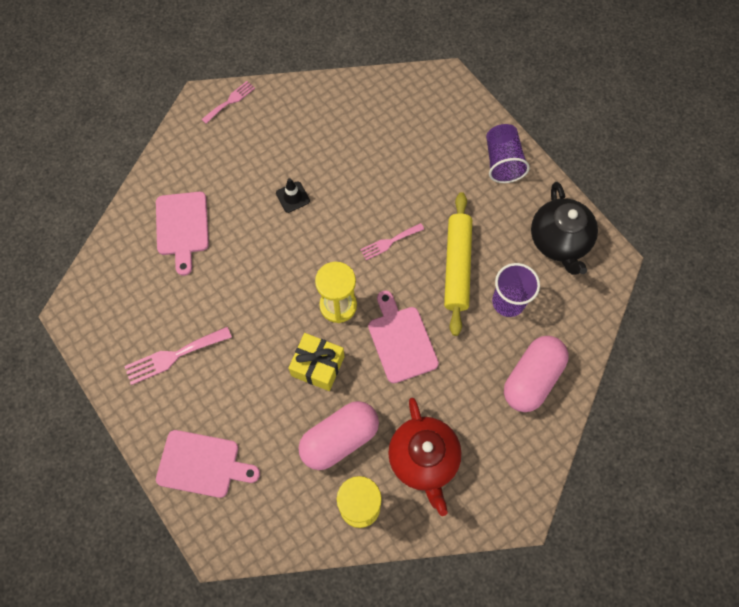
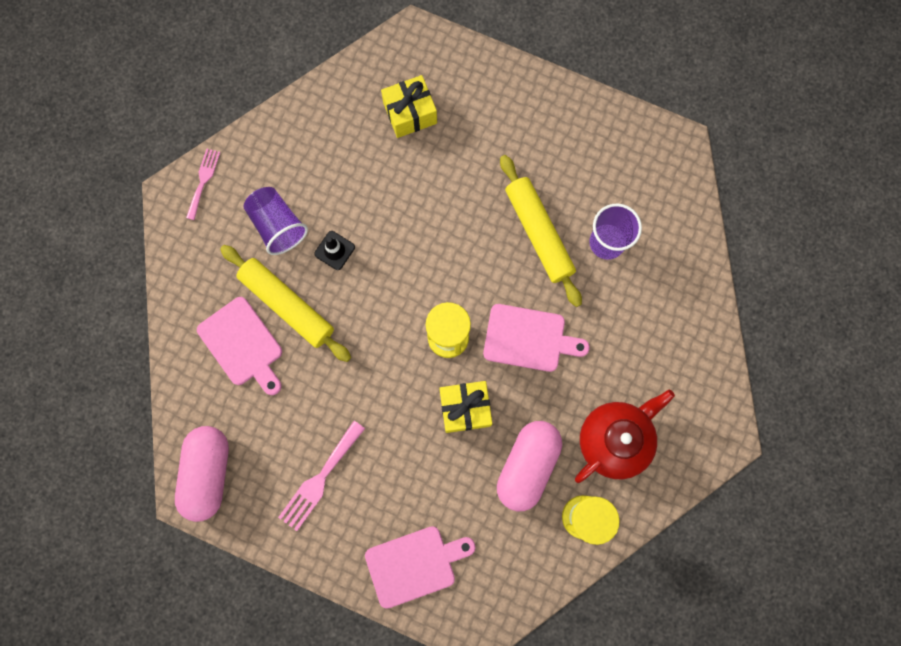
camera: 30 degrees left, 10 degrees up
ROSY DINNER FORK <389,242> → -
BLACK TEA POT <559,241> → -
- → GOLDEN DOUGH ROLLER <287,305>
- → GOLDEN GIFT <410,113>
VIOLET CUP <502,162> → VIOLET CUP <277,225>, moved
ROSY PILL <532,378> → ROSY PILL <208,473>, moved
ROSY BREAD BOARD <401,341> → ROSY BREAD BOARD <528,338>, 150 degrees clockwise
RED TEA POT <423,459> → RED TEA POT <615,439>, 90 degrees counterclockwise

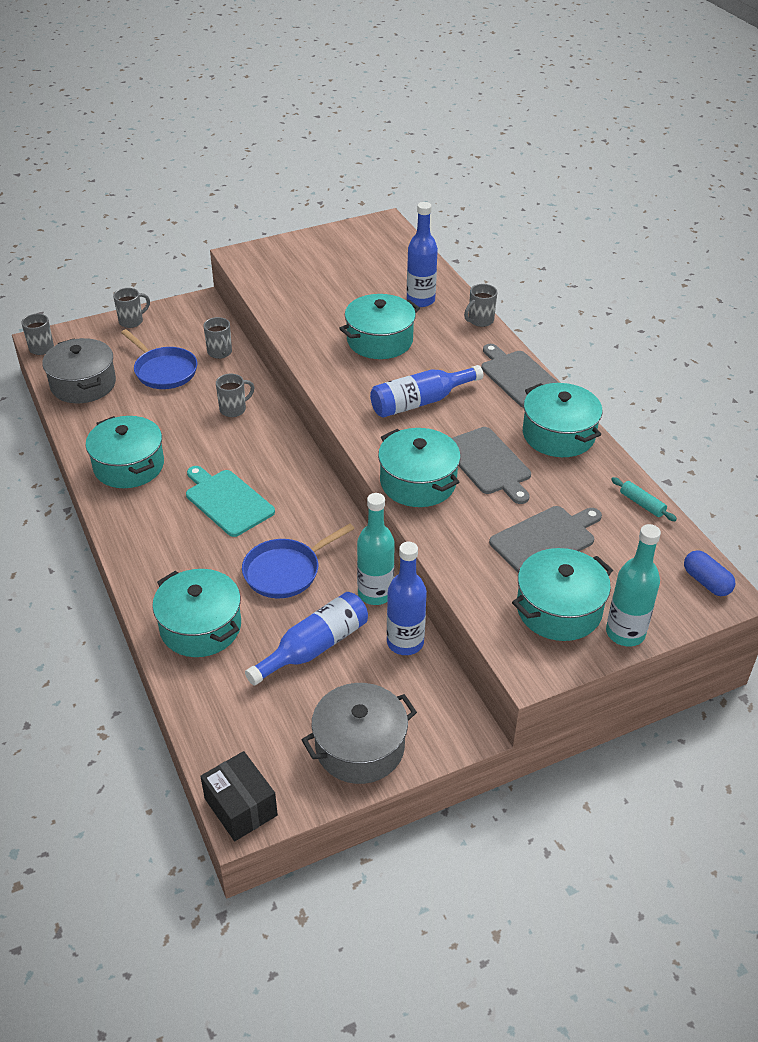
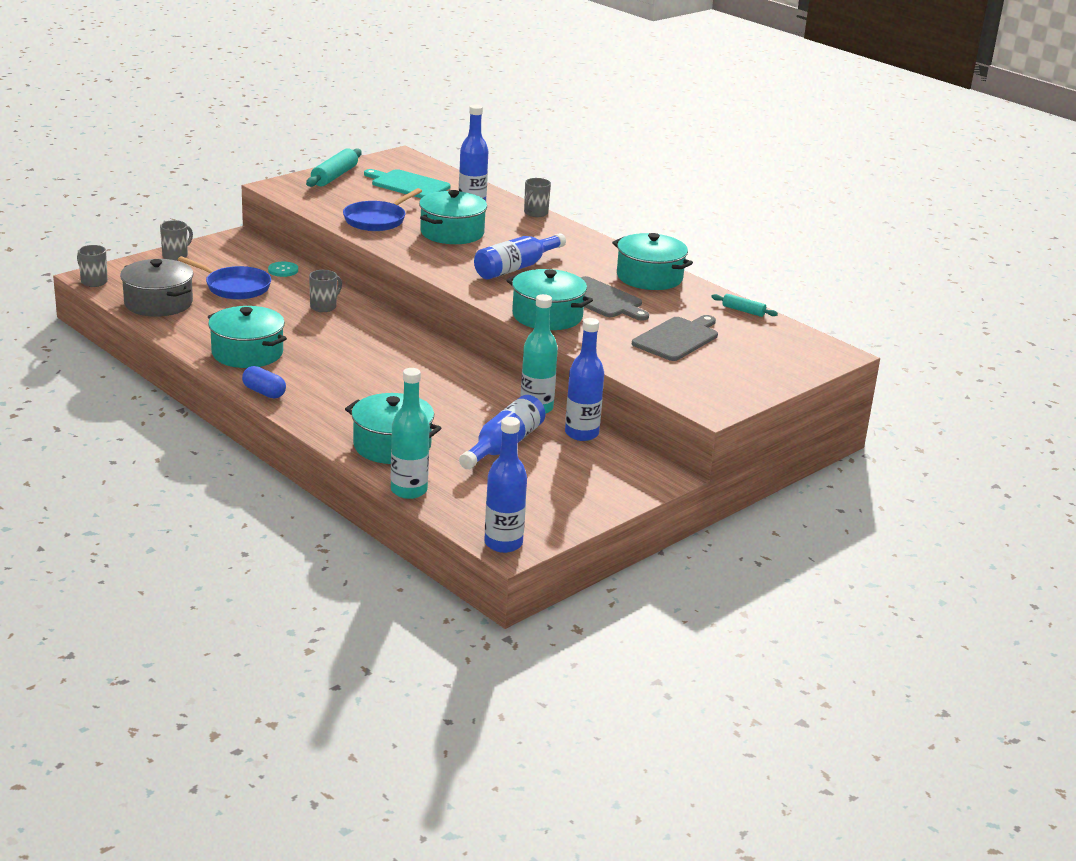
camera: 20 degrees left, 15 degrees down
GREY COOKING POT <360,747> → -
GREY BREAD BOARD <519,377> → -
TURQUOISE COOKING POT <559,609> → -
- → TURQUOISE DOUGH ROLLER <334,176>
TURQUOISE BREAD BOARD <227,501> → TURQUOISE BREAD BOARD <408,184>, moved
BLUE SKILLET <285,571> → BLUE SKILLET <377,220>, moved
TURQUOISE BOTTLE <625,633> → TURQUOISE BOTTLE <409,490>, moved
BLUE PILL <706,582> → BLUE PILL <264,392>, moved
BLACK PACKAGE <241,807> → BLUE BOTTLE <503,543>
GREY MUG <220,353> → TURQUOISE BUTTON <283,270>

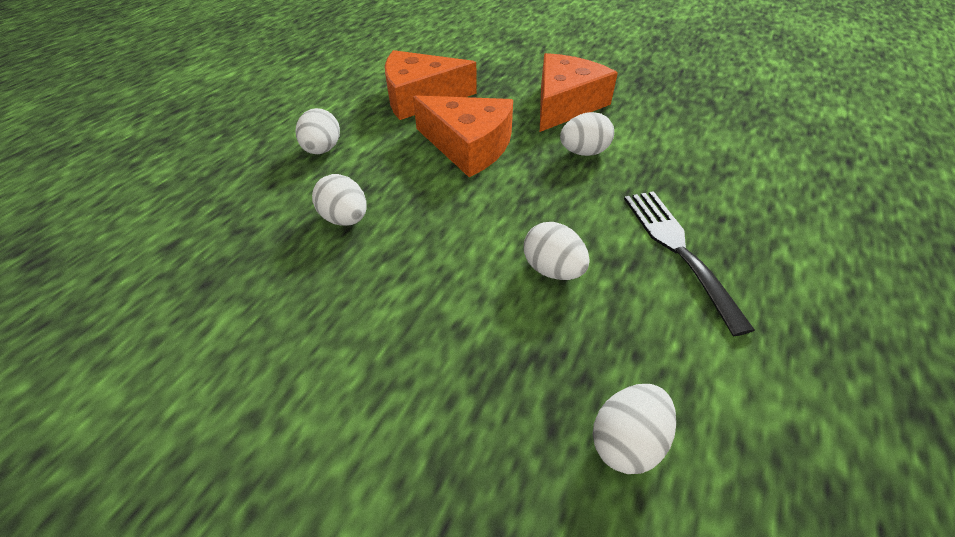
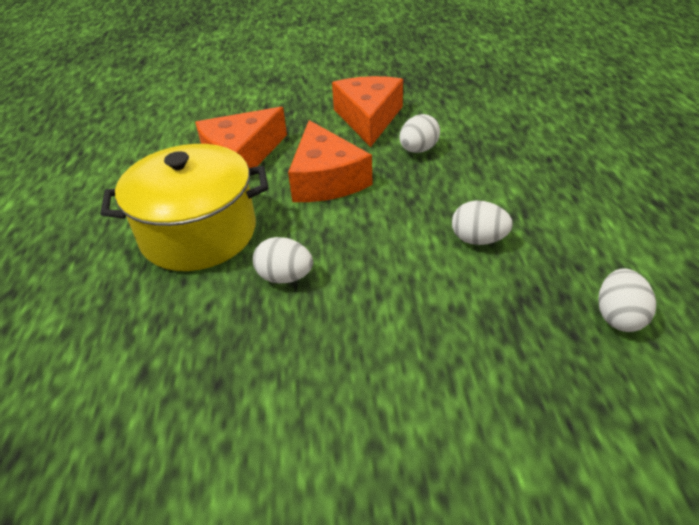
camera: 30 degrees left, 5 degrees down
BLACK DINNER FORK <677,249> → -
PURE WHITE EGG <322,150> → GOLDEN COOKING POT <198,233>
ORANGE PIECE OF CHEESE <468,146> → ORANGE PIECE OF CHEESE <326,179>, 75 degrees clockwise

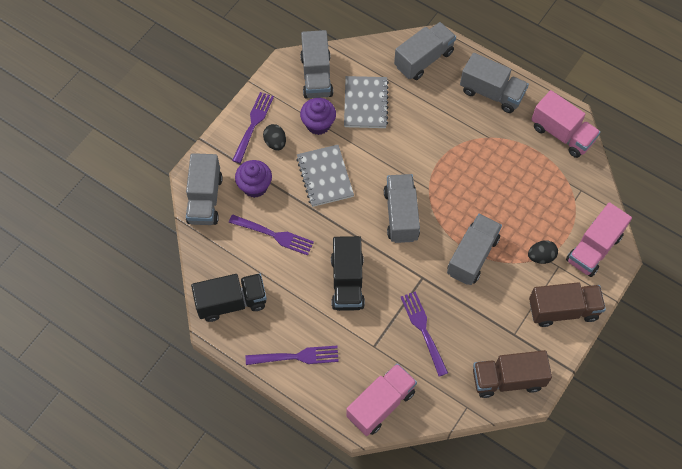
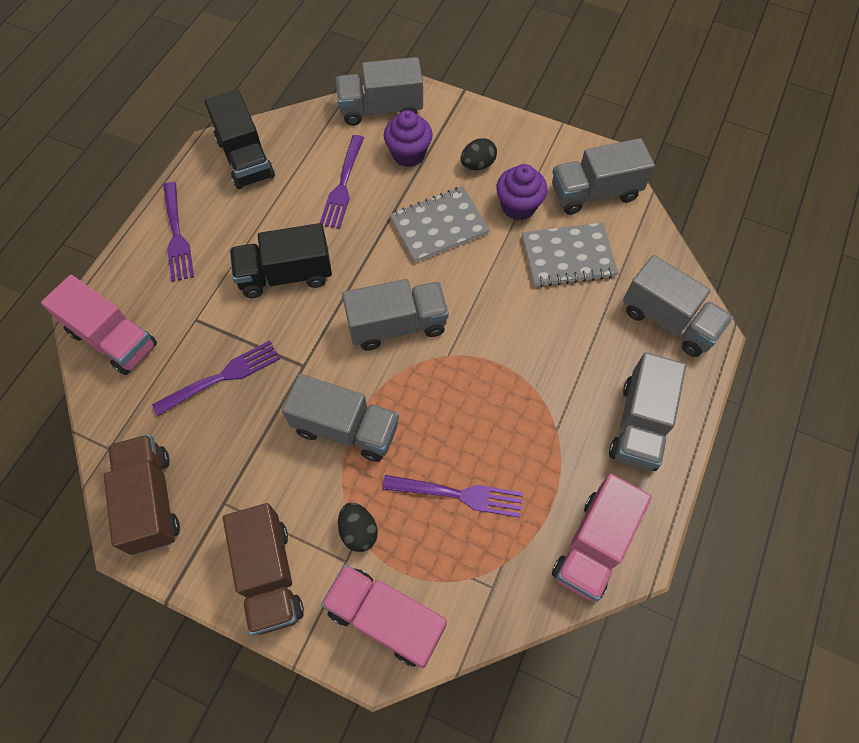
camera: 80 degrees right, 0 degrees up
VIOLET DINNER FORK <253,125> → VIOLET DINNER FORK <457,495>, moved

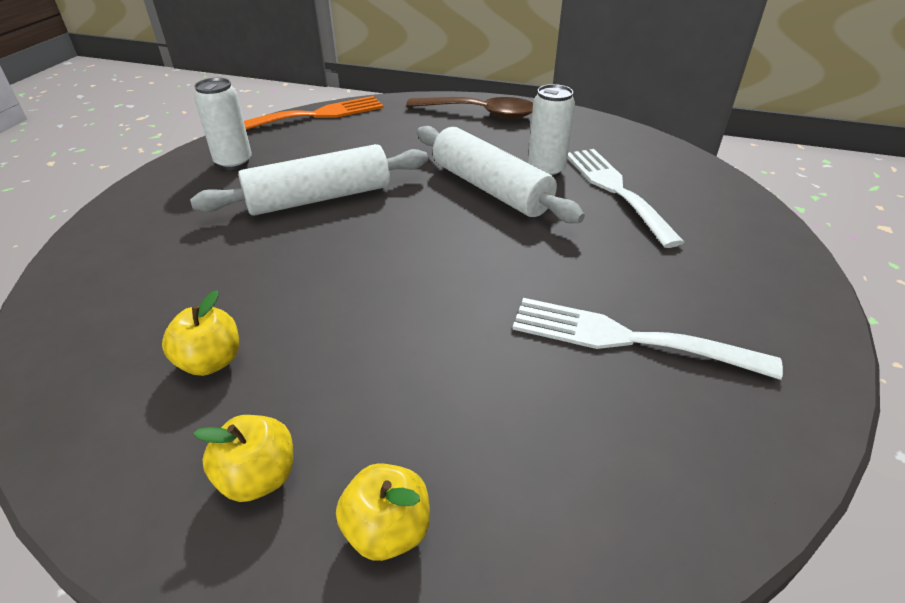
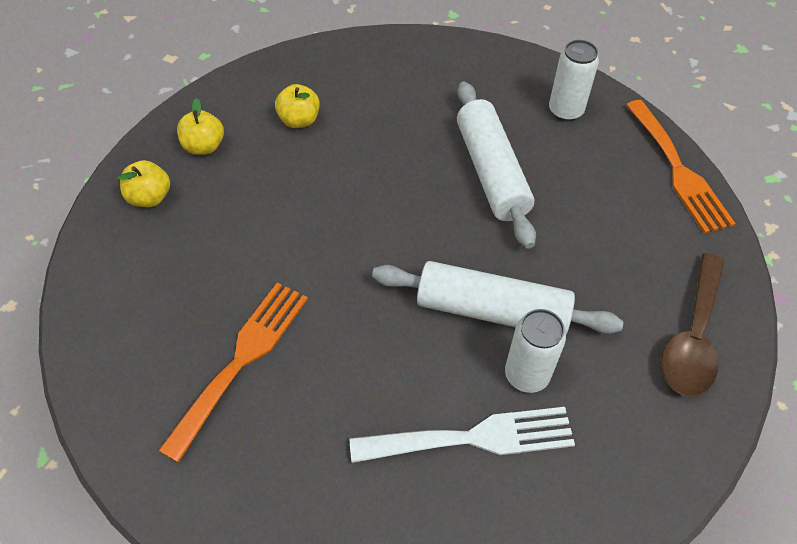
camera: 100 degrees right, 15 degrees up
PURE WHITE DINNER FORK <627,338> → ORANGE DINNER FORK <242,360>
PURE WHITE DOUGH ROLLER <490,188> → PURE WHITE DOUGH ROLLER <492,310>, 45 degrees clockwise

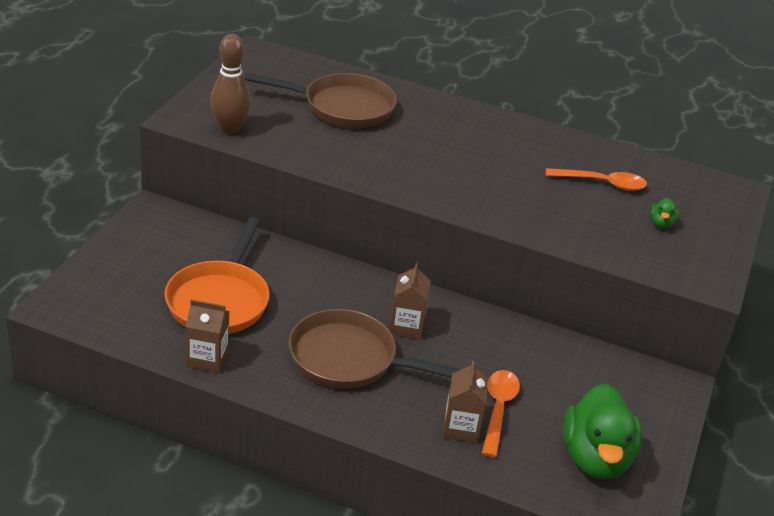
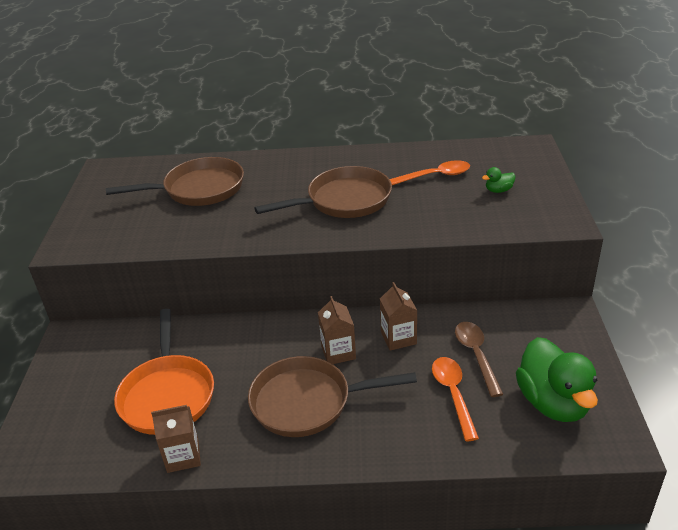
camera: 15 degrees left, 0 degrees up
BROWN TENPIN <230,129> → -
- → BROWN SKILLET <344,200>
- → BROWN TEASPOON <476,356>
BROWN MILK CARTON <461,428> → BROWN MILK CARTON <398,338>, moved
LEAF-GREEN DUCK <661,223> → LEAF-GREEN DUCK <498,190>, 75 degrees clockwise

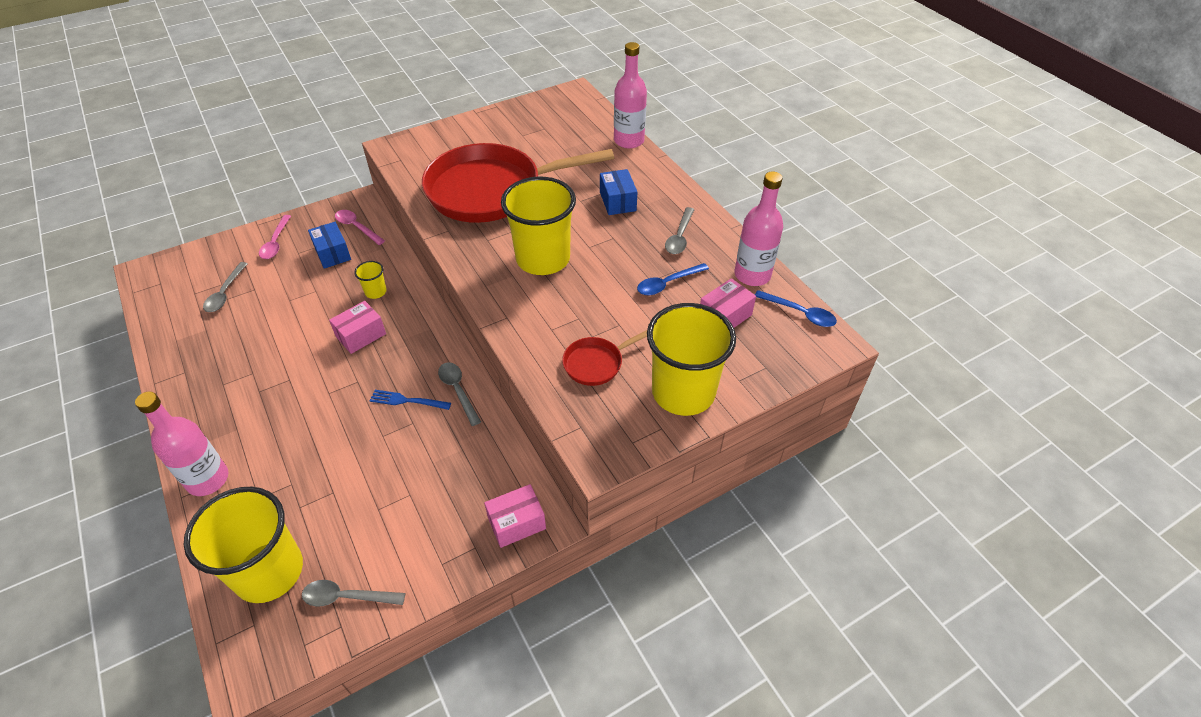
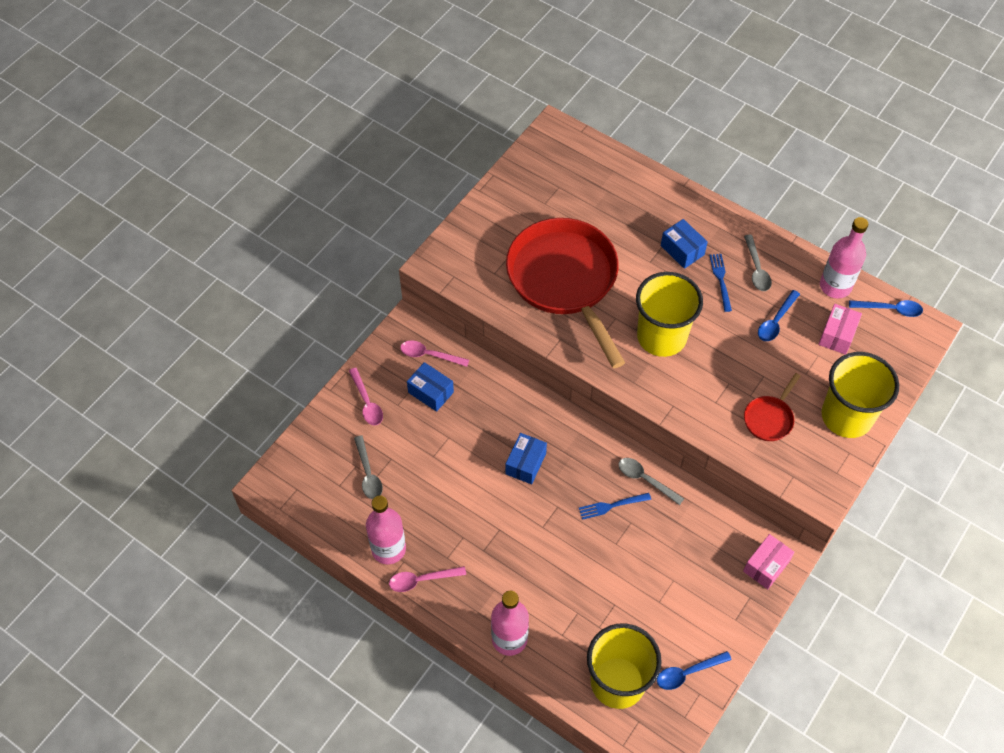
camera: 25 degrees left, 10 degrees up
GOLDEN CUP <375,292> → -
- → ROSY TEASPOON <422,580>
- → BLUE DINNER FORK <720,280>
ROSY BOTTLE <629,141> → ROSY BOTTLE <388,549>, moved
GREY TEASPOON <347,597> → BLUE TEASPOON <687,672>
ROSY PACKAGE <361,335> → BLUE PACKAGE <525,463>
RED SKILLET <491,190> → RED SKILLET <565,280>, 105 degrees clockwise

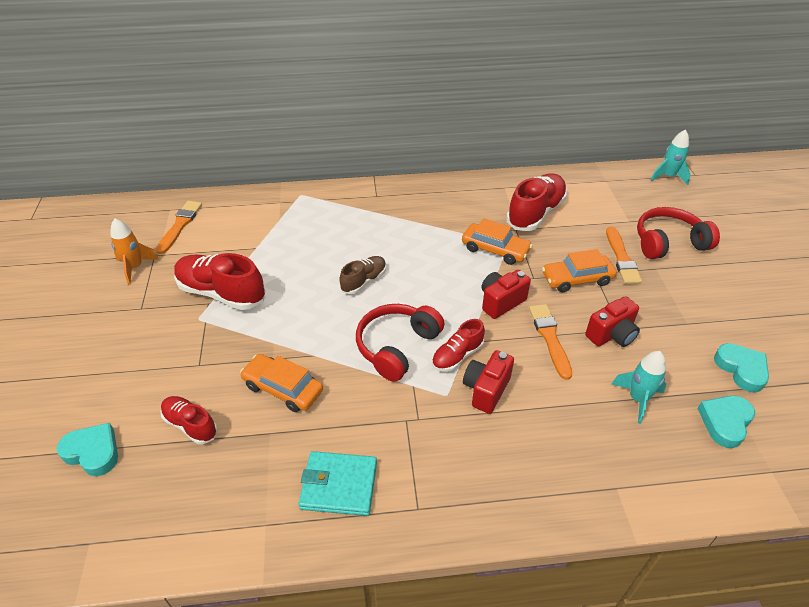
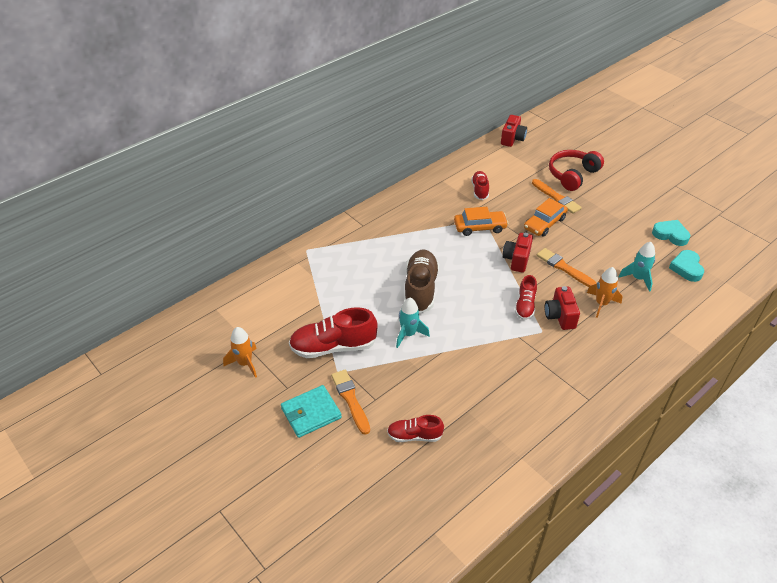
camera: 35 degrees left, 0 degrees up
TURQUOISE HEART SHAPE <93,452> → -
ORANGE AUTOMOBILE <283,388> → -
RED HEADSET <397,346> → -
- → ORANGE ROCKET <601,304>
ORANGE BRUSH <180,225> → ORANGE BRUSH <350,399>, moved
TURQUOISE WALLET <339,485> → TURQUOISE WALLET <311,413>, moved
RED PHOTO CAMERA <611,335> → RED PHOTO CAMERA <512,139>, moved
TURQUOISE ROCKET <668,177> → TURQUOISE ROCKET <408,334>, moved
BROWN LACE-UP SHOE <364,281> → BROWN LACE-UP SHOE <420,289>, x1.74
RED LACE-UP SHOE <535,213> → RED LACE-UP SHOE <480,190>, x0.57

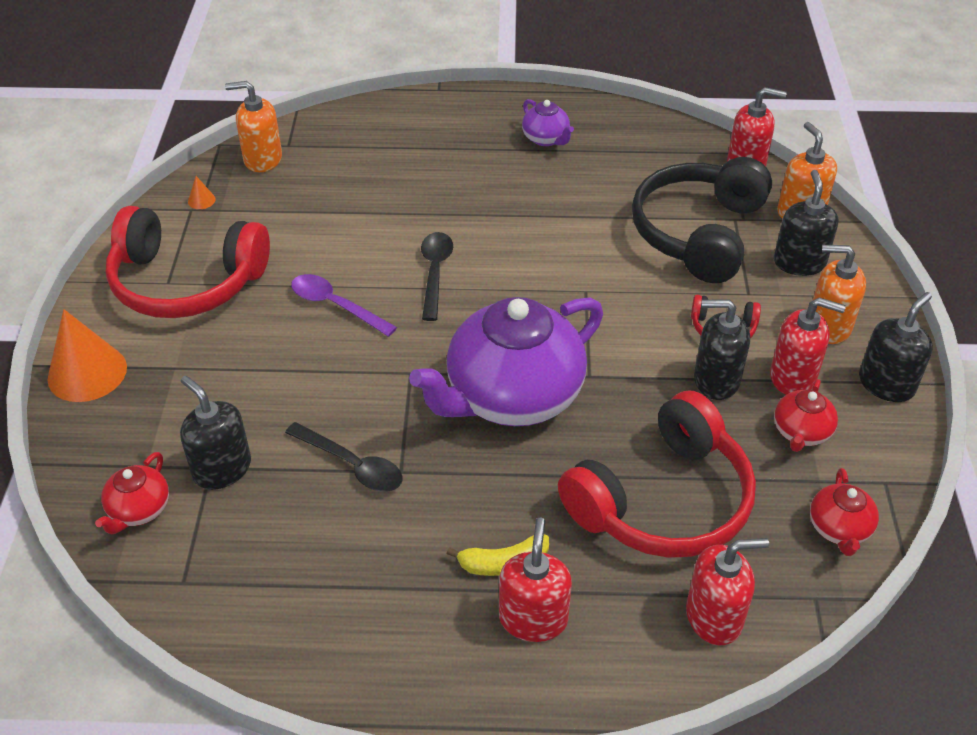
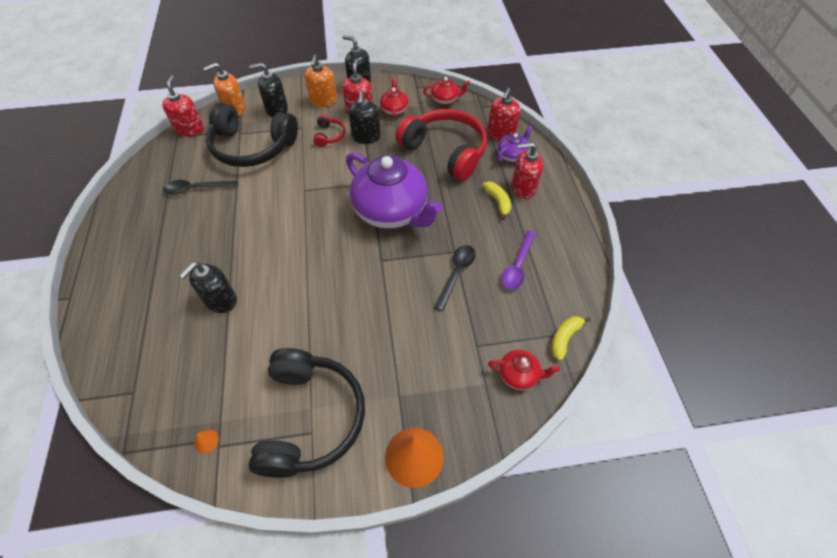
camera: 100 degrees left, 10 degrees up
ORANGE SOAP PUMP <262,159> → -
- → GOLDEN BANANA FRUIT <564,338>
BLACK SOAP PUMP <222,469> → BLACK SOAP PUMP <220,300>, moved
VIOLET TEASPOON <336,305> → VIOLET TEASPOON <517,266>, moved
BLACK TEASPOON <435,273> → BLACK TEASPOON <196,189>, moved
VIOLET TEA POT <546,139> → VIOLET TEA POT <511,155>, moved
RED HEADSET <186,282> → BLACK HEADSET <310,418>
RED SOAP PUMP <714,617> → RED SOAP PUMP <501,133>, 135 degrees counterclockwise
RED TEA POT <801,433> → RED TEA POT <394,110>, 105 degrees counterclockwise

